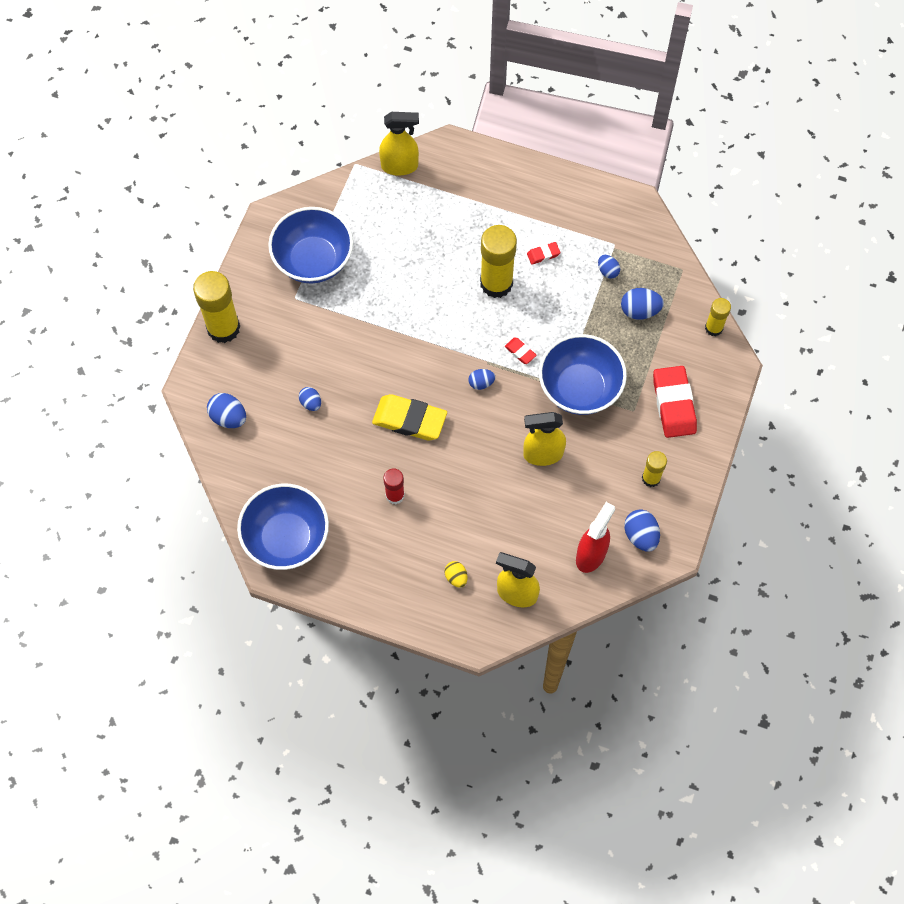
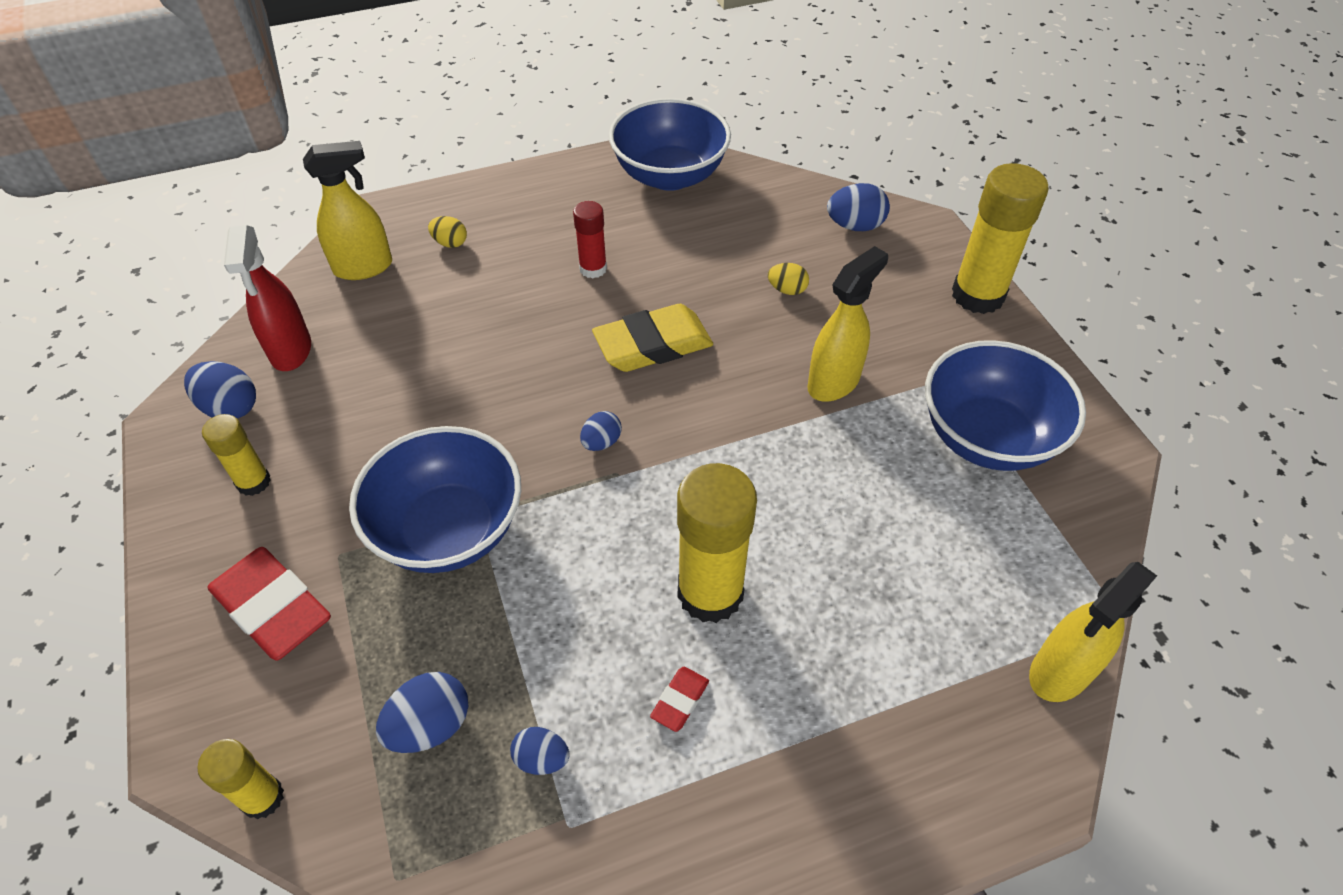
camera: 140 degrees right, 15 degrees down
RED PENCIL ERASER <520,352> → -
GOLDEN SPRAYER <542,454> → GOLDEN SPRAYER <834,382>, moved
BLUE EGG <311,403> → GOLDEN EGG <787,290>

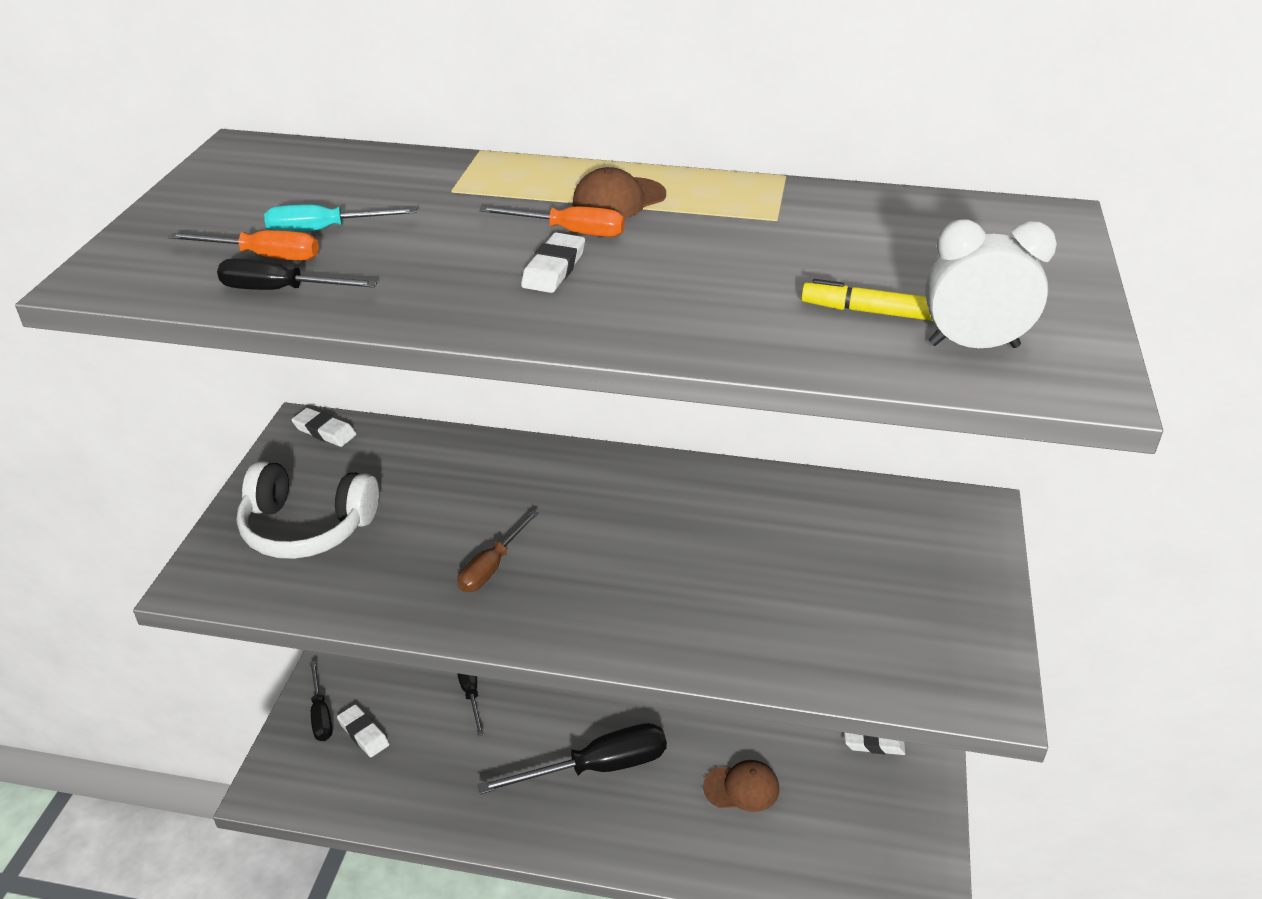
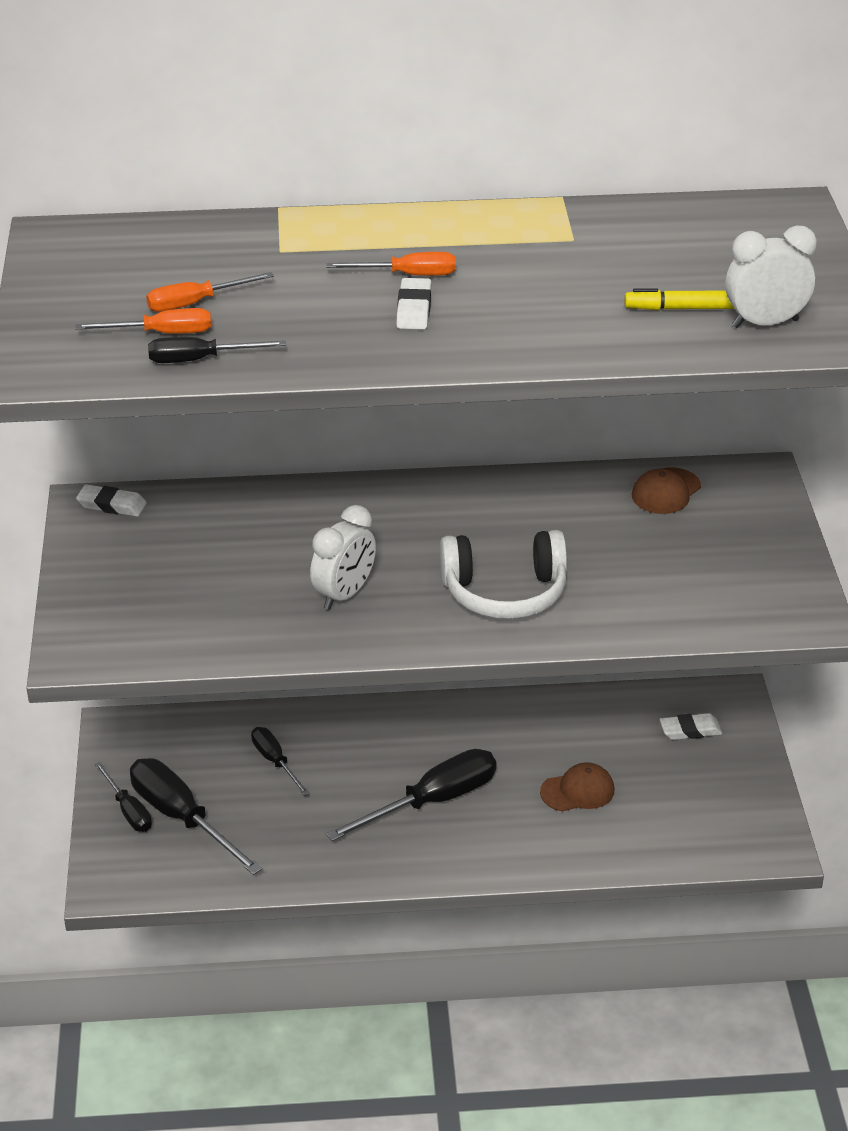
camera: 15 degrees left, 0 degrees up
PURE WHITE HEADSET <306,528> → PURE WHITE HEADSET <505,593>, moved
BROWN CAP <619,199> → BROWN CAP <666,491>, moved
PURE WHITE PENCIL ERASER <363,733> → BLACK HAND SCREWDRIVER <182,818>
BROWN HAND SCREWDRIVER <492,566> → PURE WHITE ALARM CLOCK <344,594>
TURQUOISE HAND SCREWDRIVER <324,230> → ORANGE HAND SCREWDRIVER <196,303>

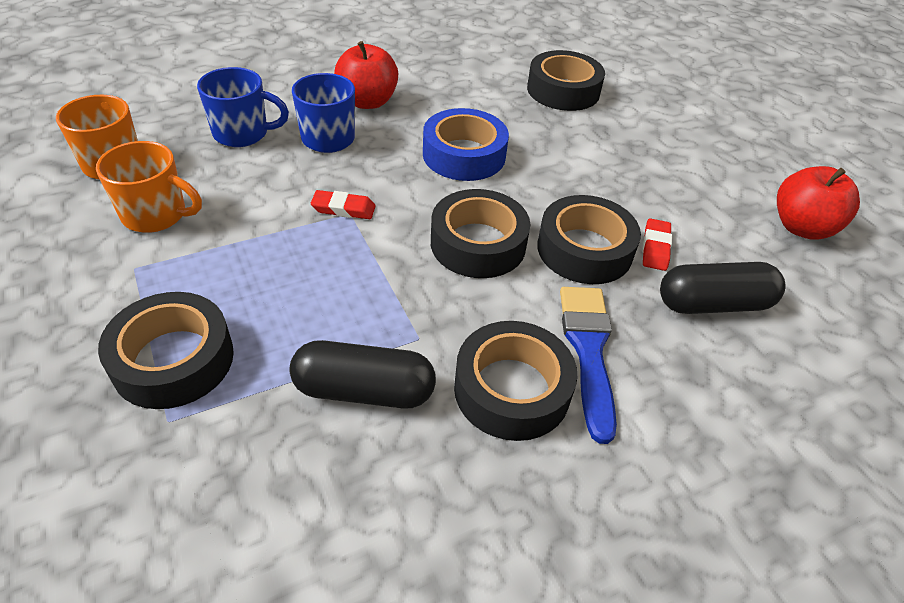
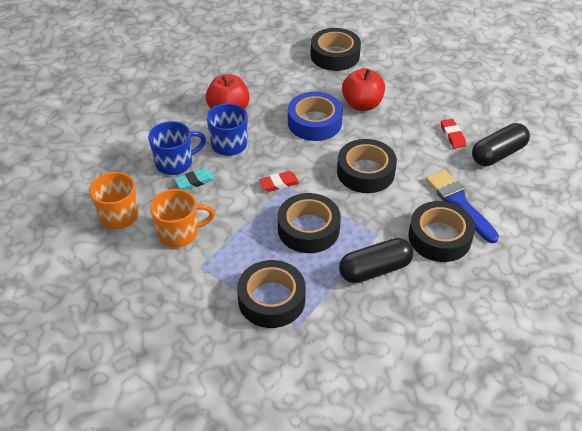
camera: 25 degrees left, 0 degrees up
- → TURQUOISE PENCIL ERASER <195,181>
BLACK STICKY TAPE <584,249> → BLACK STICKY TAPE <308,229>, moved
RED TOY APPLE <801,227> → RED TOY APPLE <362,104>, moved

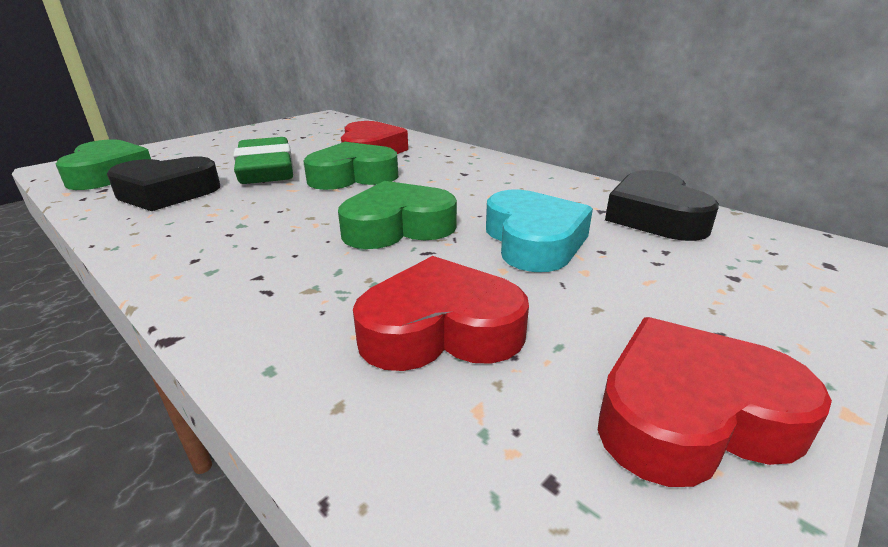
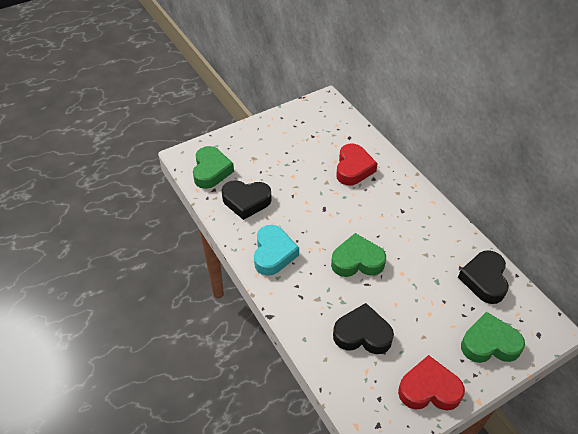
camera: 15 degrees right, 20 degrees up
LEAF-GREEN PENCIL ERASER <266,170> → -
LEAF-GREEN HEART SHAPE <352,176> → LEAF-GREEN HEART SHAPE <489,343>, moved
TURQUOISE HEART SHAPE <533,241> → TURQUOISE HEART SHAPE <273,253>, moved
RED HEART SHAPE <440,330> → BLACK HEART SHAPE <362,334>

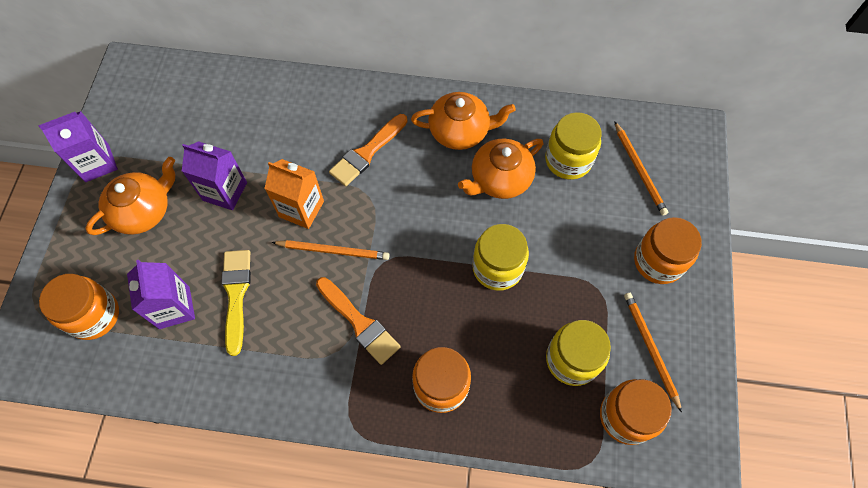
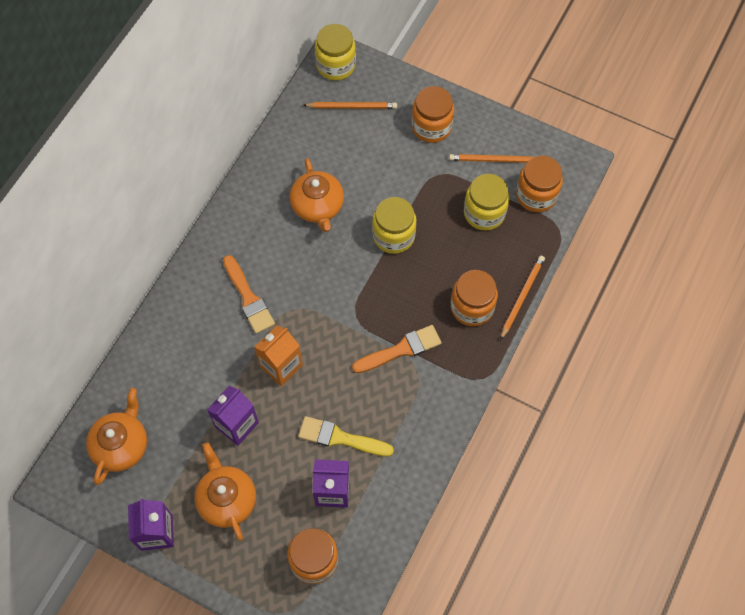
camera: 70 degrees left, 0 degrees up
ORANGE PENCIL <333,251> → ORANGE PENCIL <522,296>, moved
ORANGE TEA POT <460,131> → ORANGE TEA POT <121,445>, moved
GOLDEN JAM JAR <568,160> → GOLDEN JAM JAR <336,65>, moved

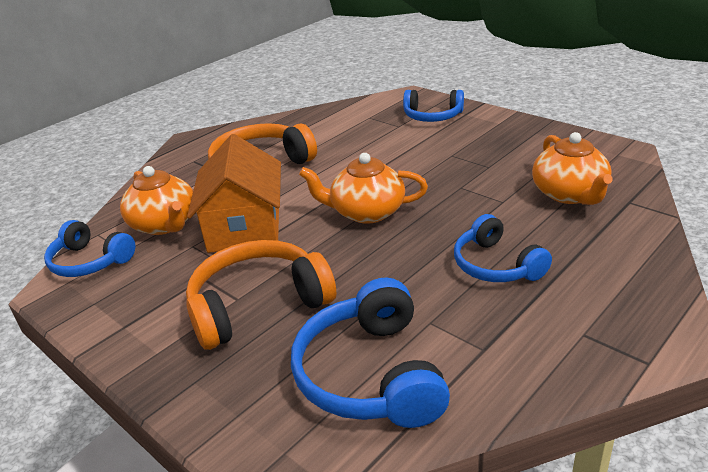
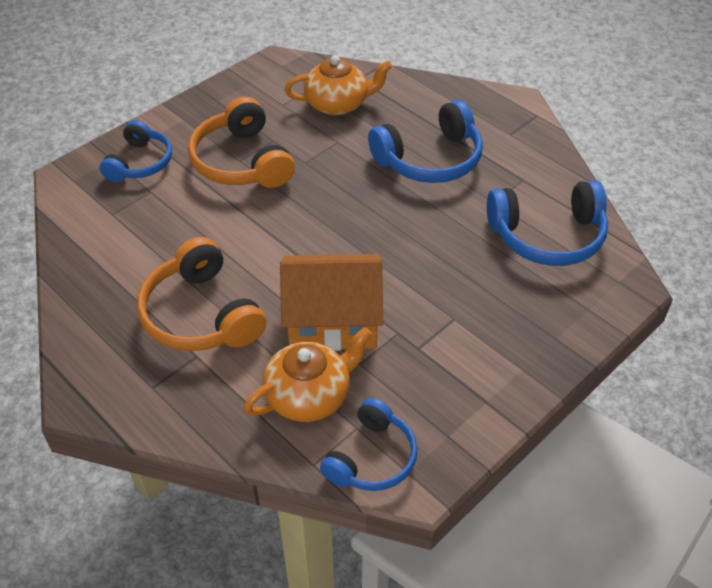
camera: 90 degrees left, 15 degrees up
ORANGE TEA POT <366,212> → -
ORANGE HEADSET <258,305> → ORANGE HEADSET <242,161>, moved
BLUE HEADSET <496,265> → BLUE HEADSET <429,159>, x1.52

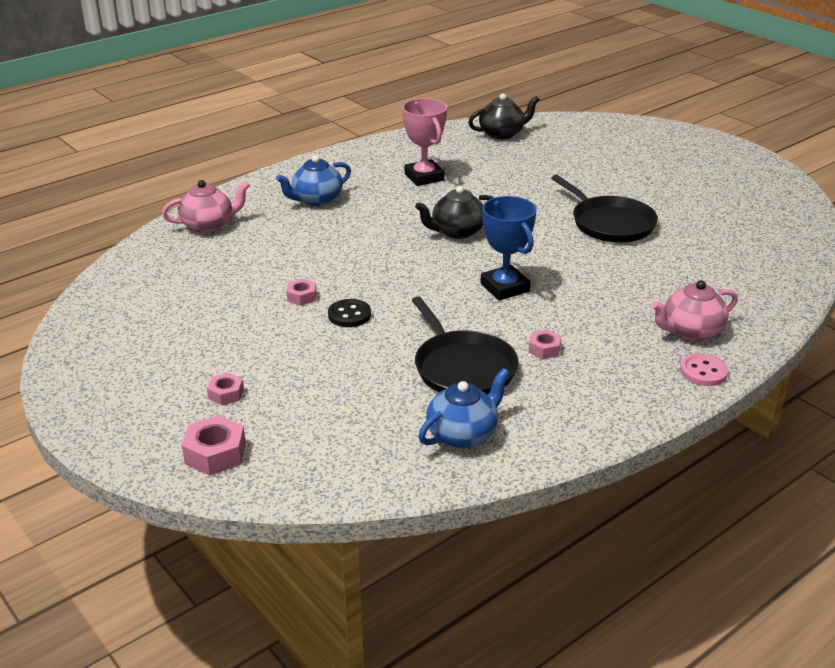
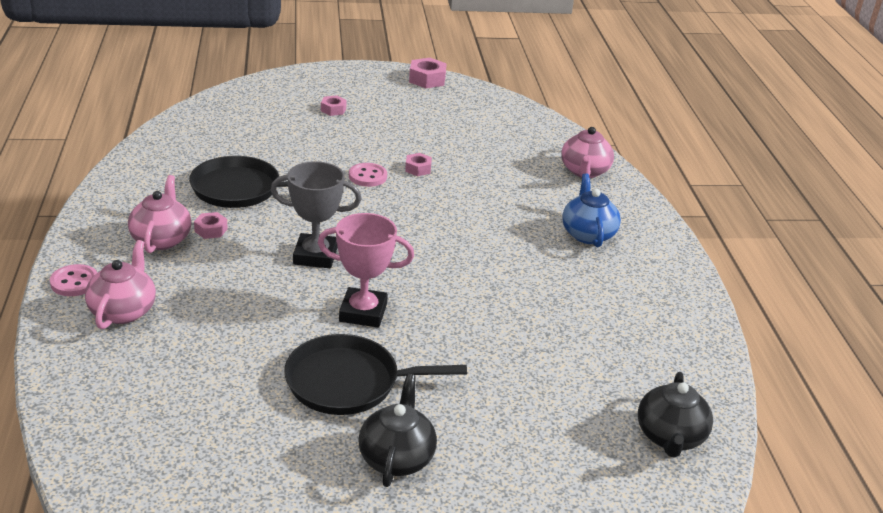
camera: 120 degrees right, 0 degrees up
BLUE TEA POT <463,434> → -
- → ROSY TEA POT <161,239>
ROSY HEX NUT <215,453> → ROSY HEX NUT <427,79>, moved
ROSY AWARD CUP <424,177> → ROSY AWARD CUP <363,312>, moved
BLACK TEA POT <457,231> → BLACK TEA POT <396,457>, moved
BLACK BUTTON <349,315> → ROSY BUTTON <367,176>
BLUE AWARD CUP <504,287> → GREY AWARD CUP <315,256>

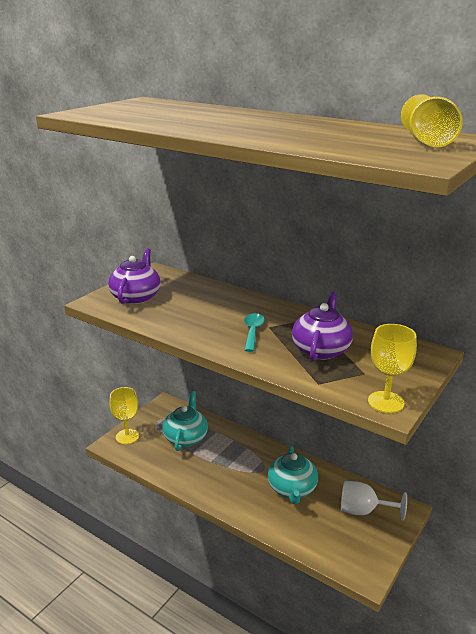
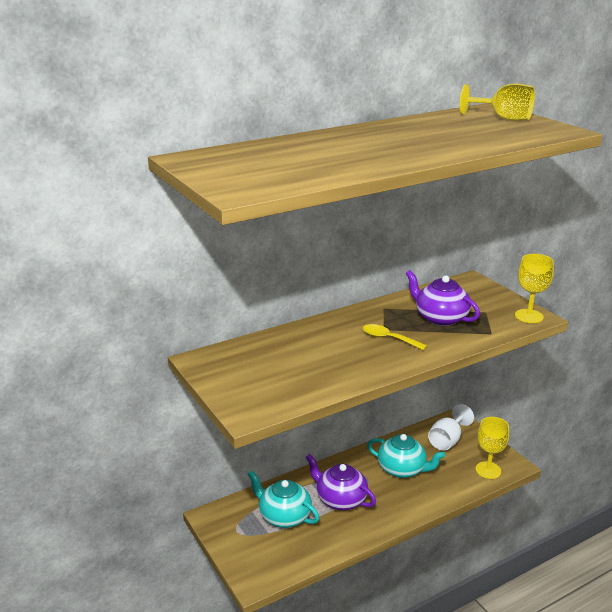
camera: 65 degrees left, 0 degrees up
VIOLET TEA POT <136,297> → VIOLET TEA POT <340,499>, moved
GOLDEN CHALICE <127,436> → GOLDEN CHALICE <488,470>, moved
TURQUOISE TEASPOON <253,332> → GOLDEN TEASPOON <389,339>

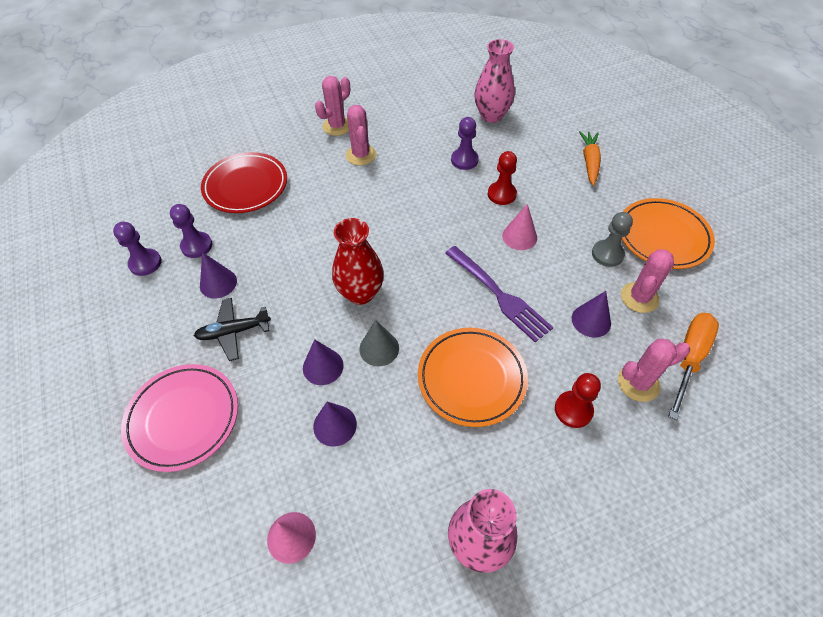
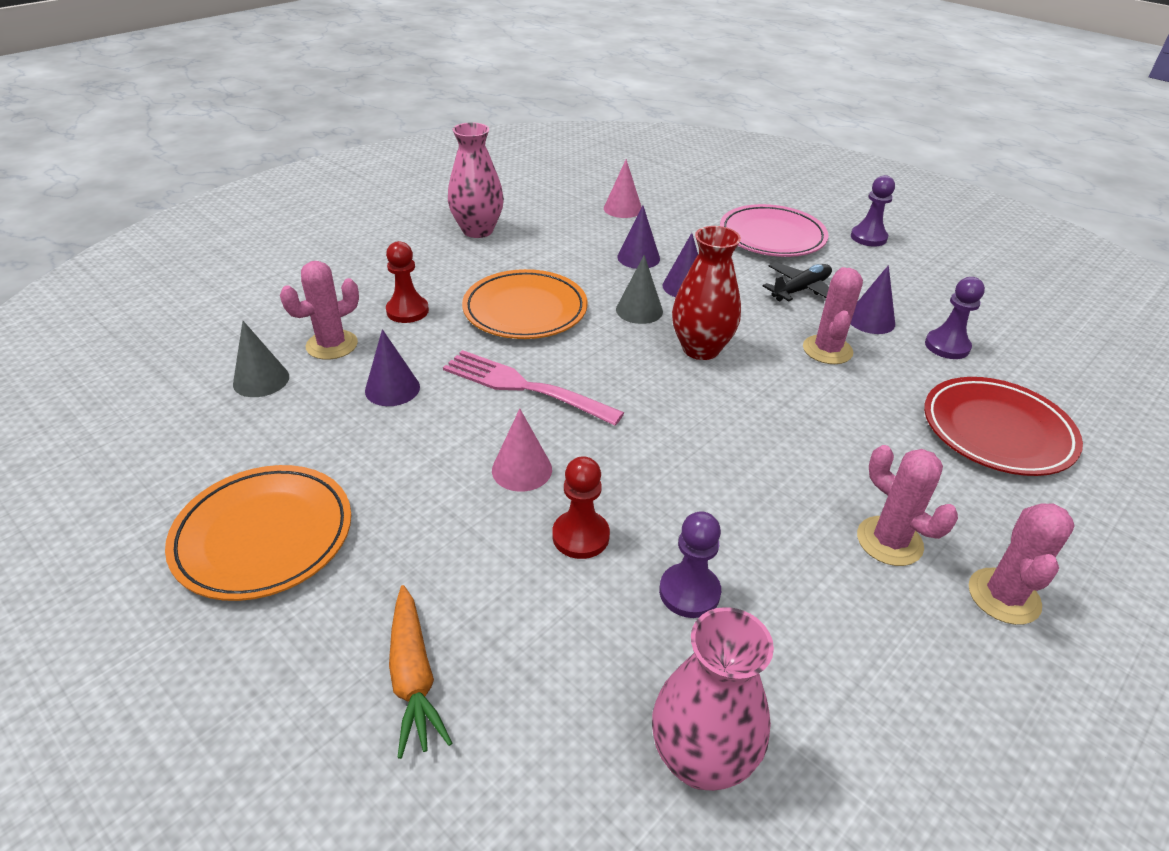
camera: 155 degrees right, 15 degrees down
GREY PAWN <607,254> → -
VIOLET PAWN <145,263> → VIOLET PAWN <868,237>, moved
ROSY CACTUS <639,297> → ROSY CACTUS <827,350>, moved
ORANGE HAND SCREWDRIVER <689,358> → GREY CONE <261,380>
VIOLET DINNER FORK <498,294> → ROSY DINNER FORK <526,387>

